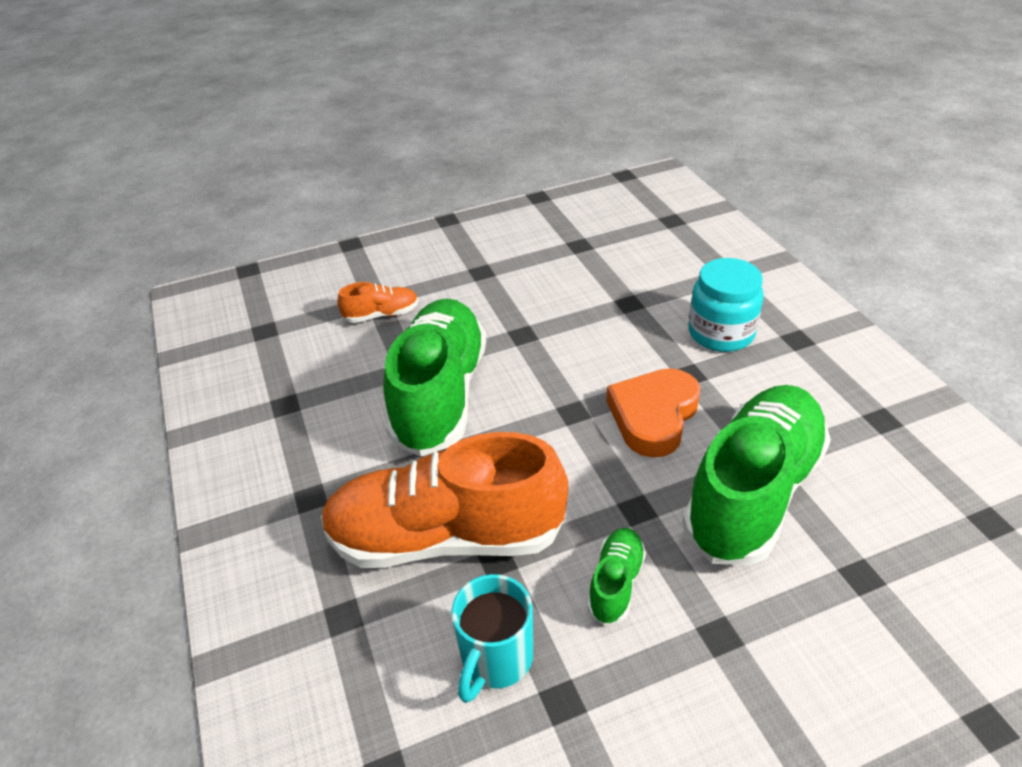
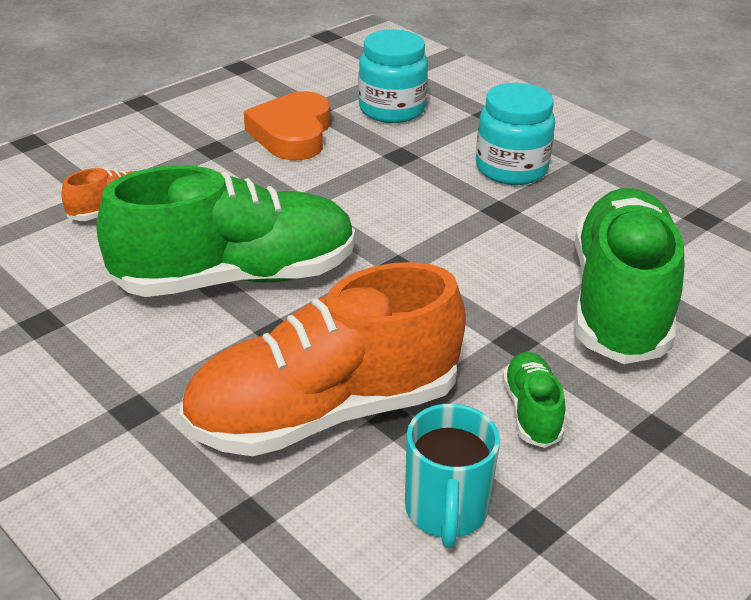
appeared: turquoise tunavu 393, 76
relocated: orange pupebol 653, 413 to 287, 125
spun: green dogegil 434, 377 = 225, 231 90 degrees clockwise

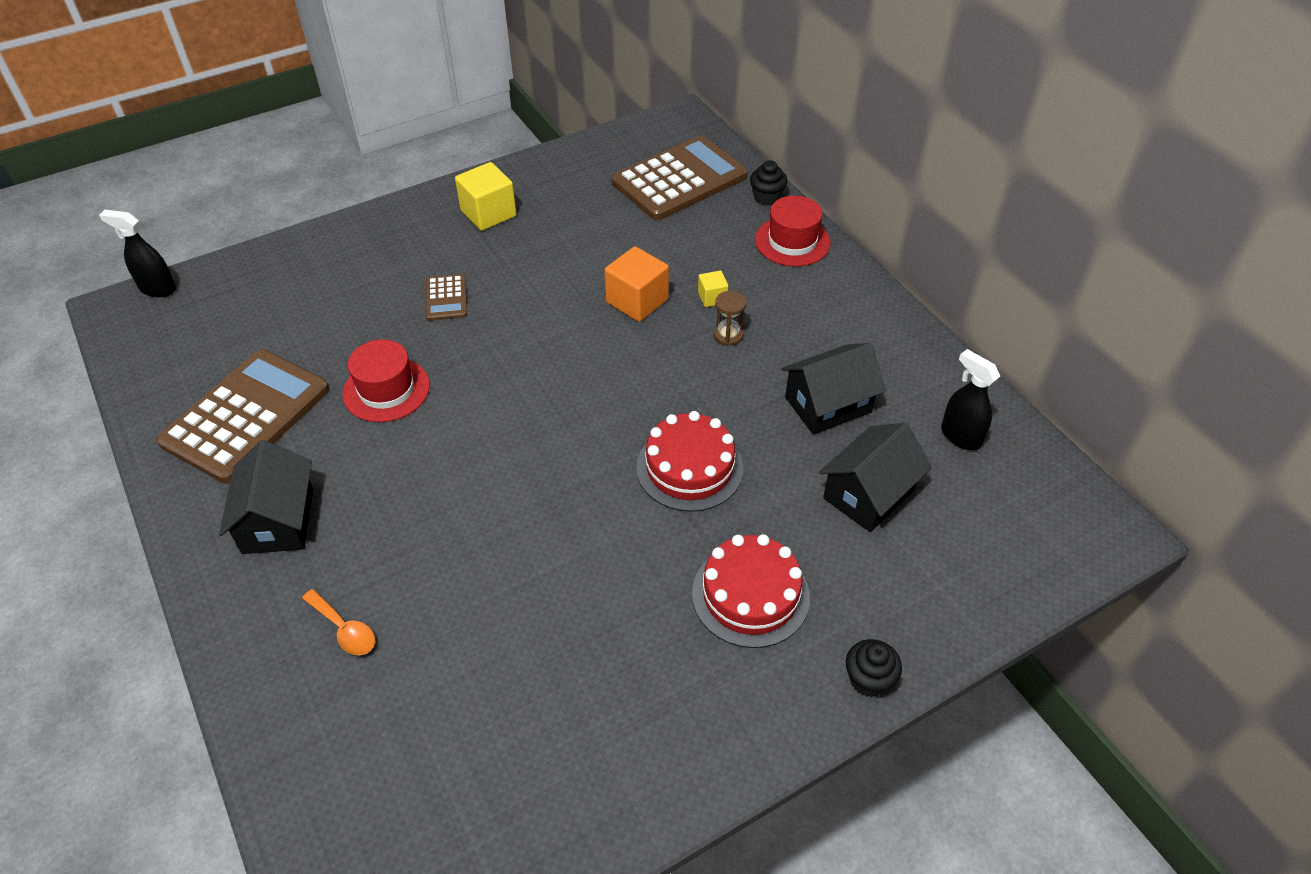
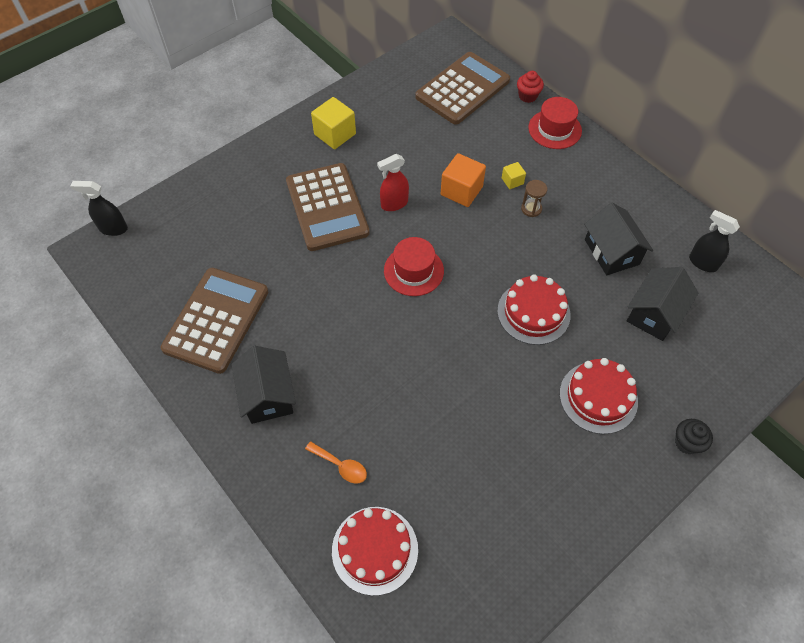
appeared: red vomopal 375, 551; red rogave 393, 182
relocated: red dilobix 386, 380 to 414, 266
colour: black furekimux 769, 183 to red furekimux 530, 87
spun: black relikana 833, 389 = 618, 239 75 degrees counterclockwise
size: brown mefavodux 446, 297 = 328, 207 x2.20

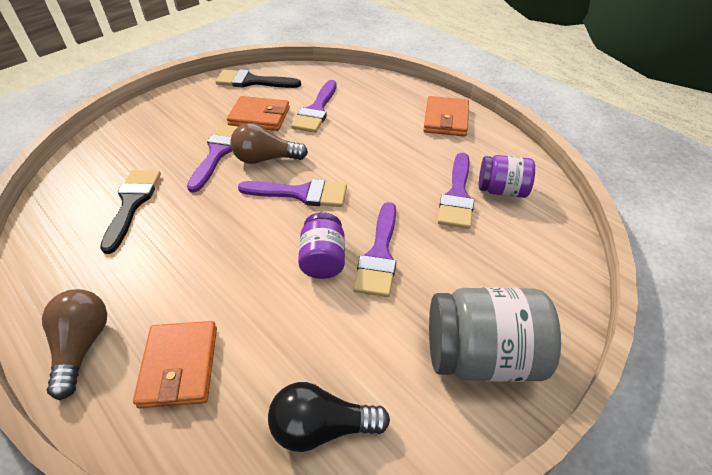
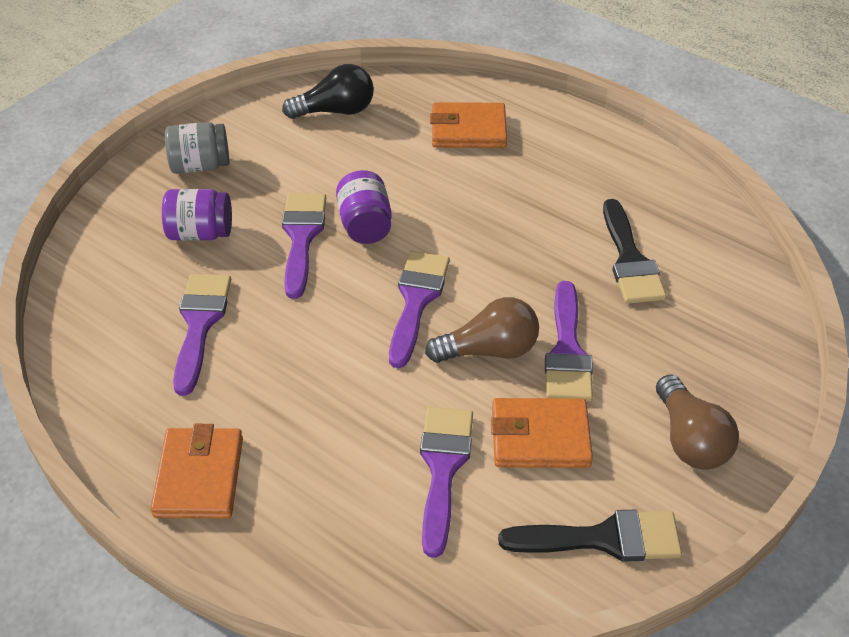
relocated: purple tunavu 507, 176 to 197, 215; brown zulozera 74, 344 to 697, 422
spun: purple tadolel 292, 193 = 419, 309 105 degrees clockwise; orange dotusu 175, 364 = 468, 125 75 degrees counterclockwise
size: grey tunavu 495, 334 = 197, 148 x0.60

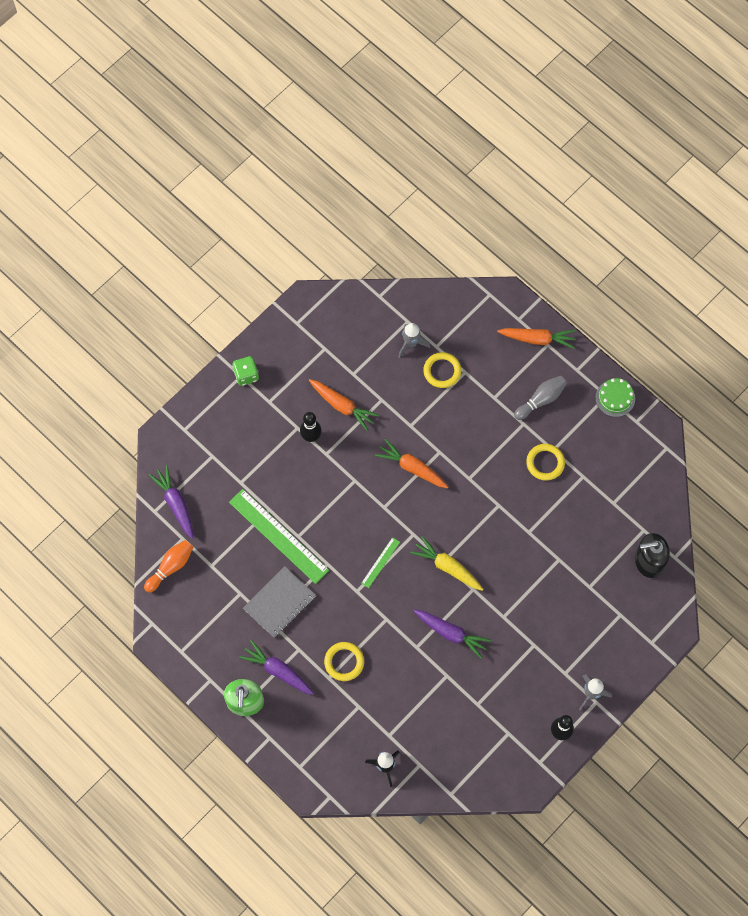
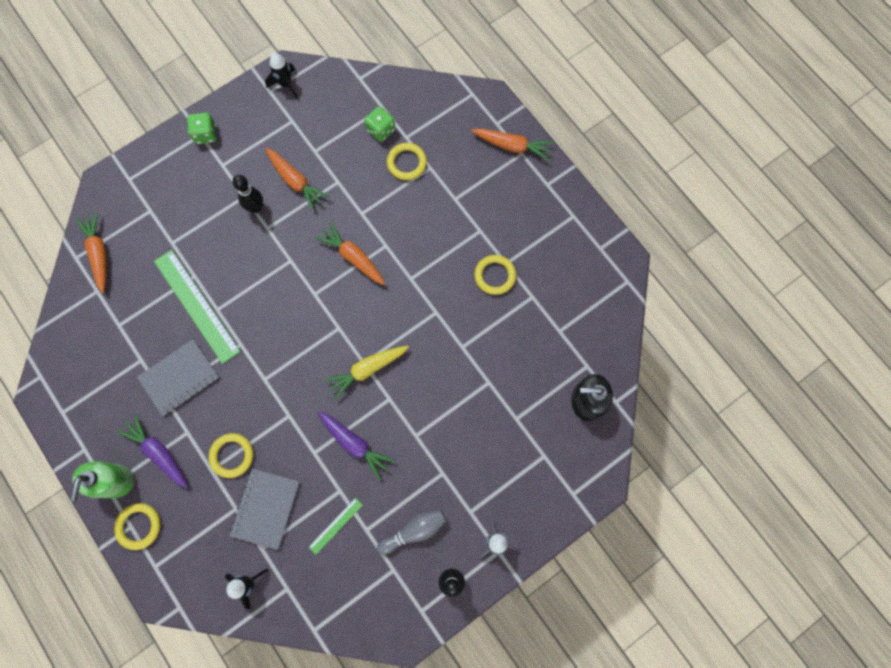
missing: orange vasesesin 168, 566; green vomopal 615, 397
appeared: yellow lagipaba 137, 526; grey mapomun 264, 509; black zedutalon 281, 76
relocated: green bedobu 380, 562 to 335, 526; grey vasesesin 540, 398 to 411, 532
exchanged: grey zedutalon 414, 340 to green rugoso 379, 124
colour: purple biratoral 171, 502 to orange biratoral 91, 252
spun: yellow biratoral 447, 563 = 366, 373 75 degrees counterclockwise

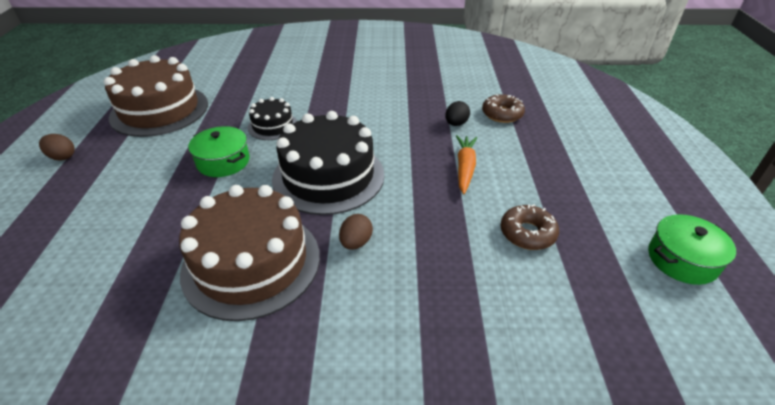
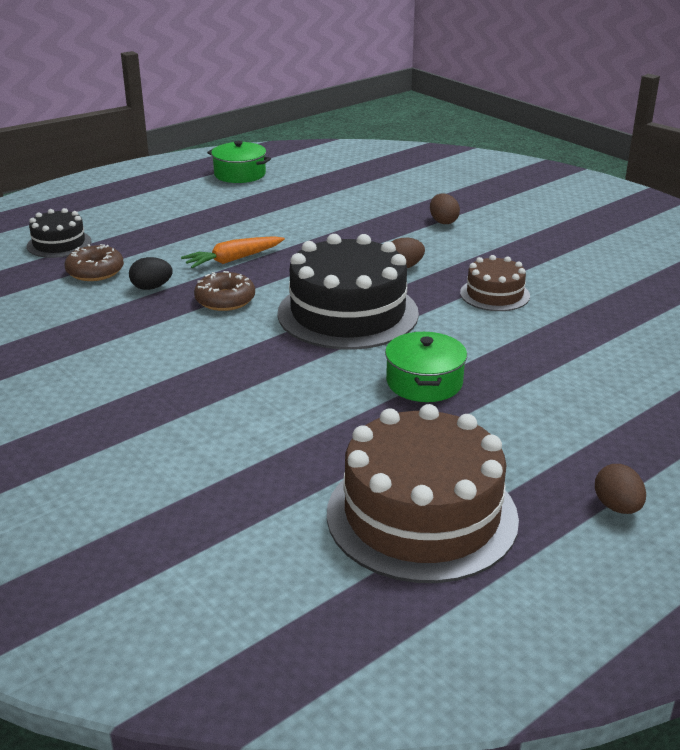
appeared: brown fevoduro 445, 209
relocated: black vomopal 272, 118 to 59, 233; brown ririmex 529, 227 to 224, 291
size: brown vomopal 249, 253 = 495, 283 x0.51

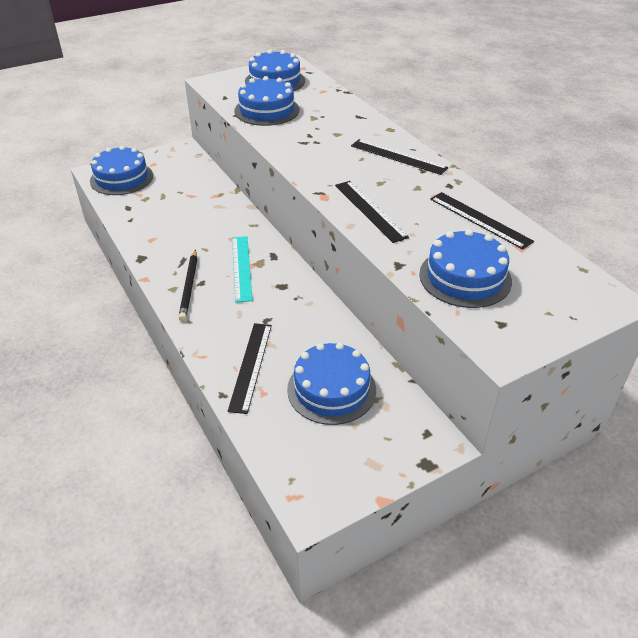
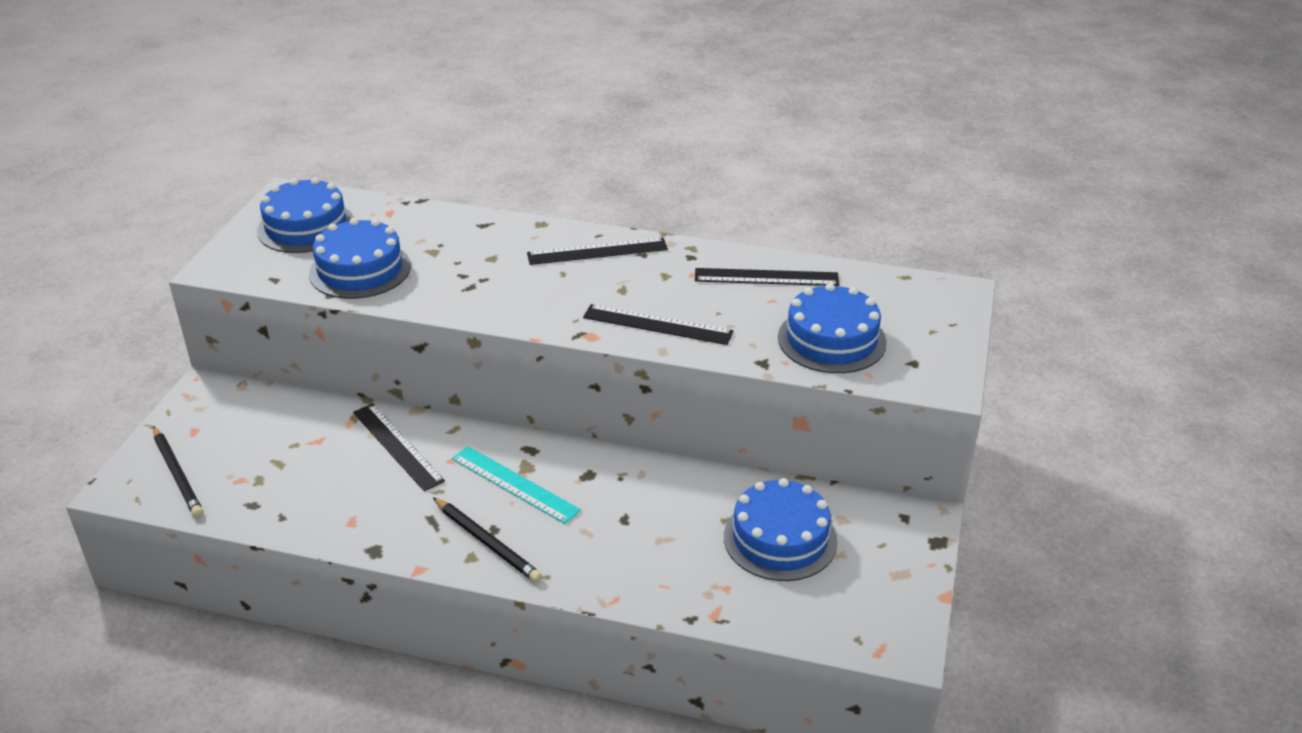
relocated: black bedobu 250, 368 to 399, 447
exchanged: blue vomopal 121, 170 to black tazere 178, 472

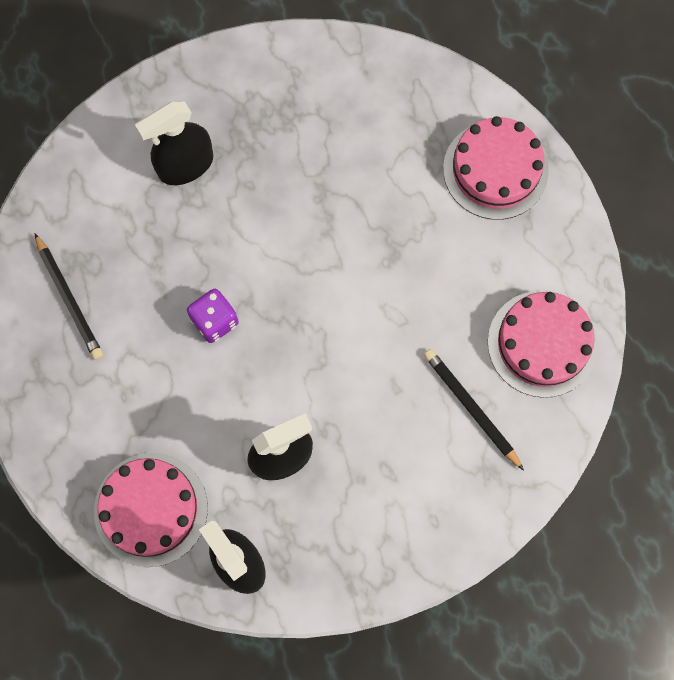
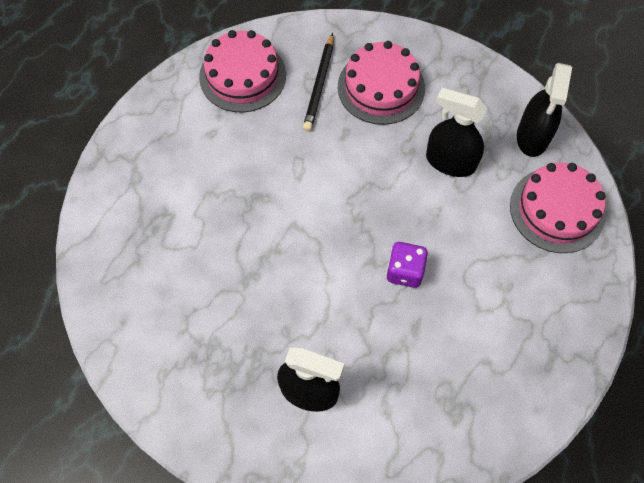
missing: black tazere 68, 296
relocated: pink vomopal 496, 168 to 381, 83

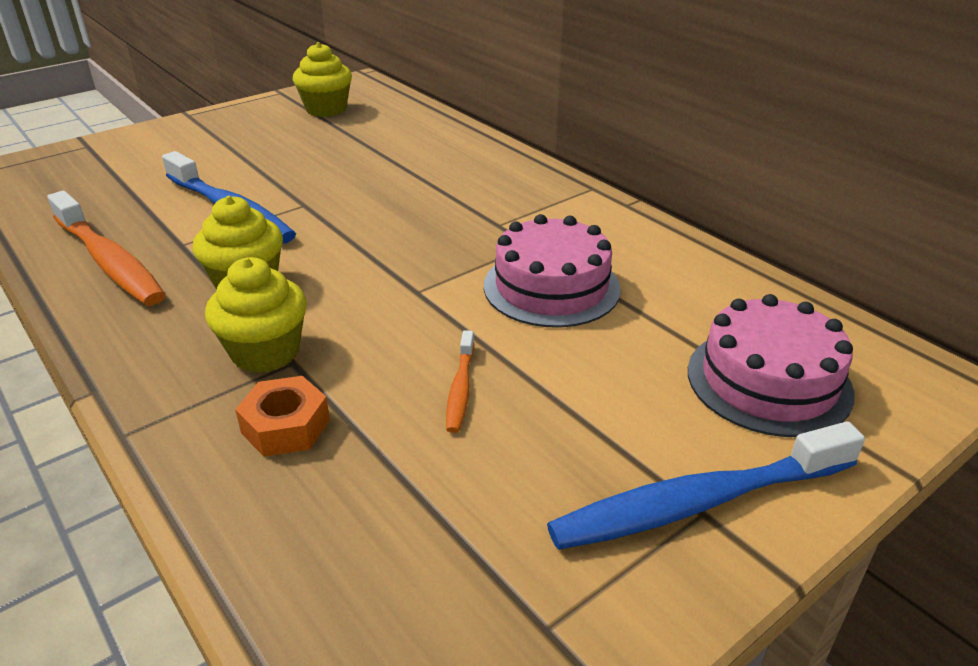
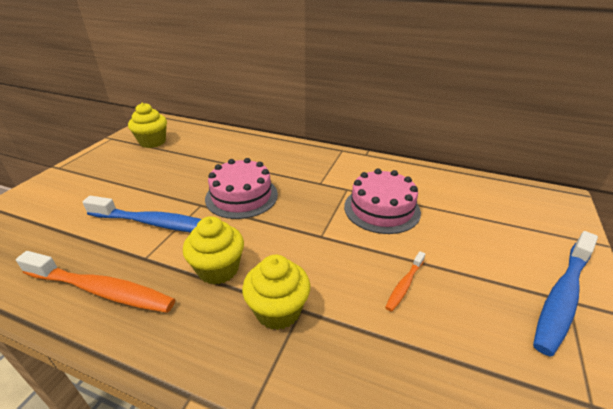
missing: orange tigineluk 282, 416
relocated: pink vomopal 771, 365 to 241, 188
spun: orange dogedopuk 460, 381 = 405, 281 60 degrees clockwise

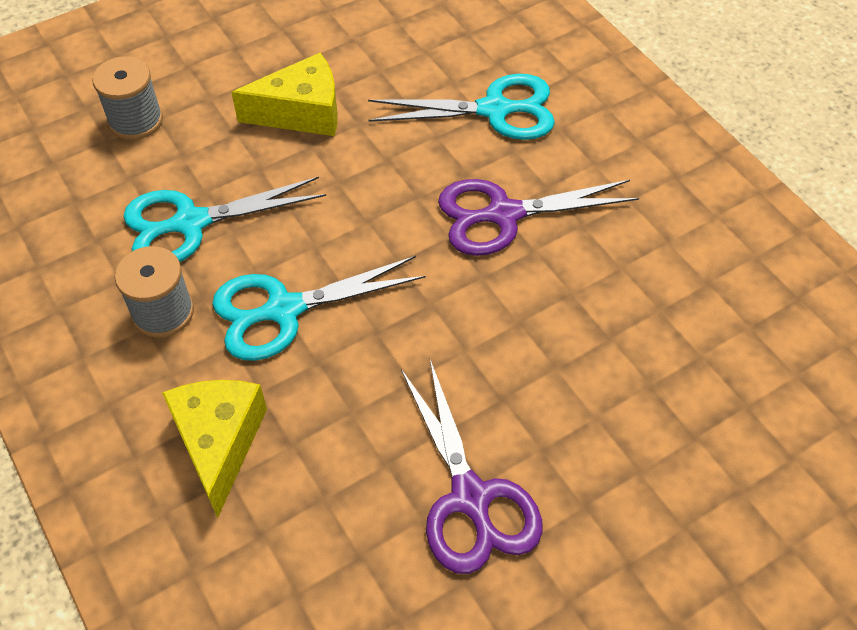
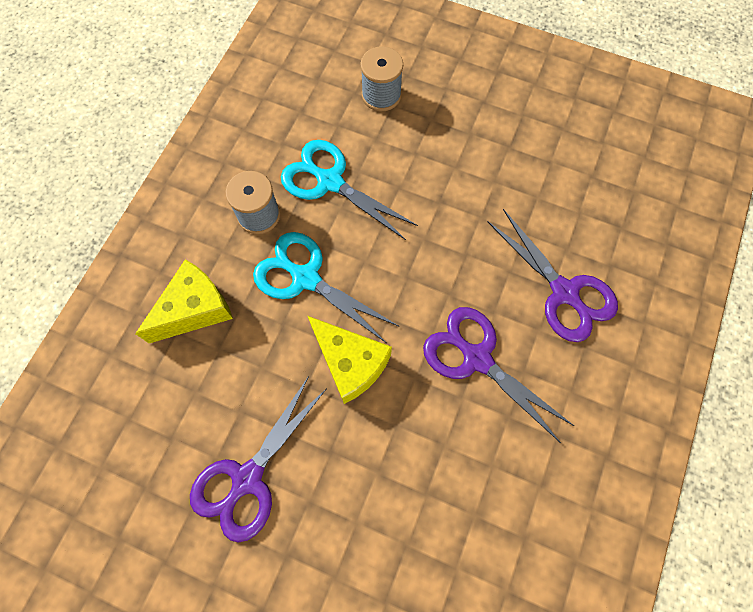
relocated: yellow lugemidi 284, 94 to 350, 360
colour: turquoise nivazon 461, 107 to purple nivazon 552, 275

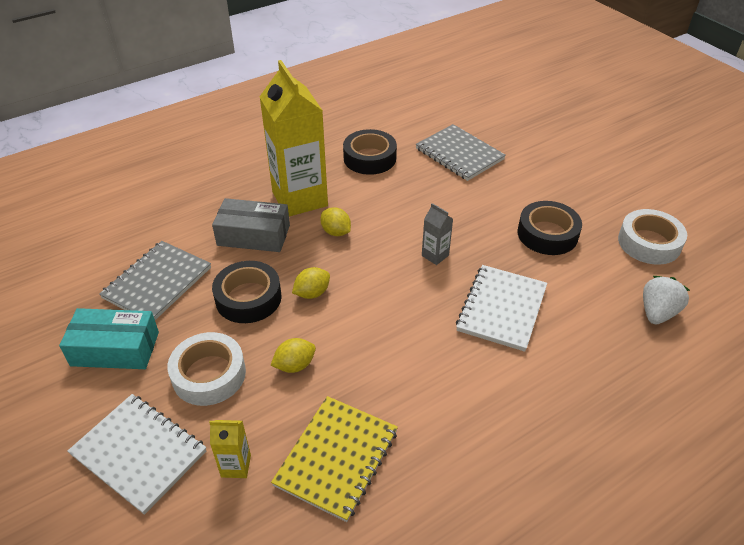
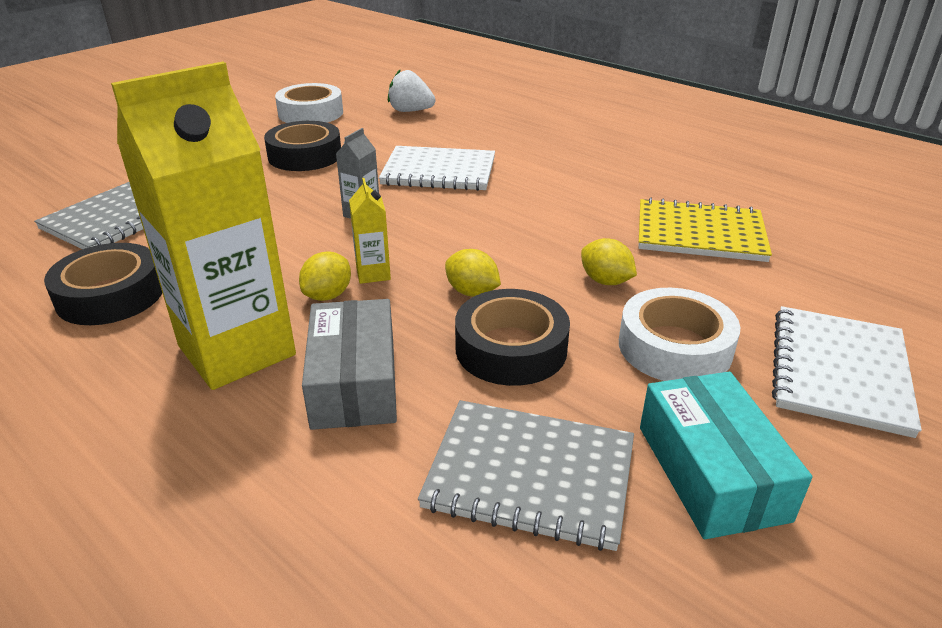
relocated: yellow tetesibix 230, 449 to 370, 231

